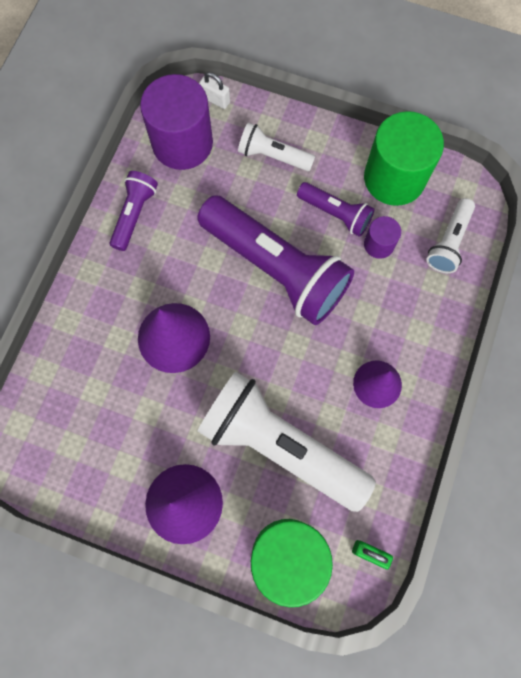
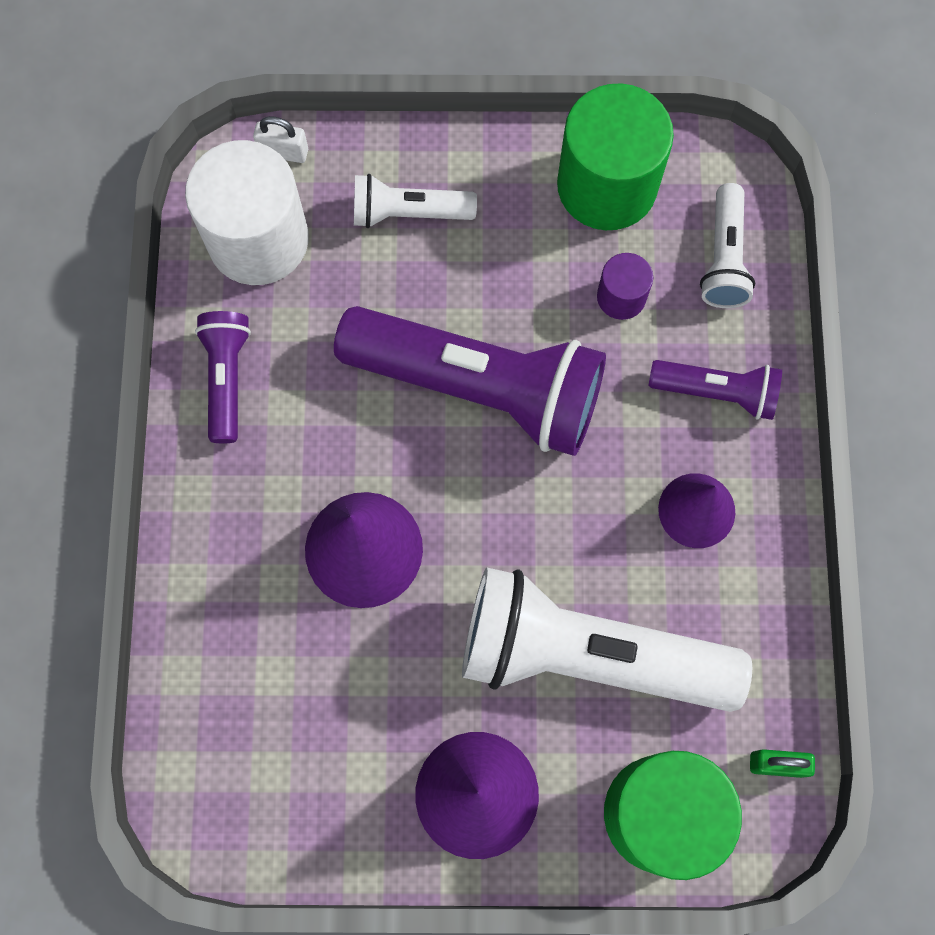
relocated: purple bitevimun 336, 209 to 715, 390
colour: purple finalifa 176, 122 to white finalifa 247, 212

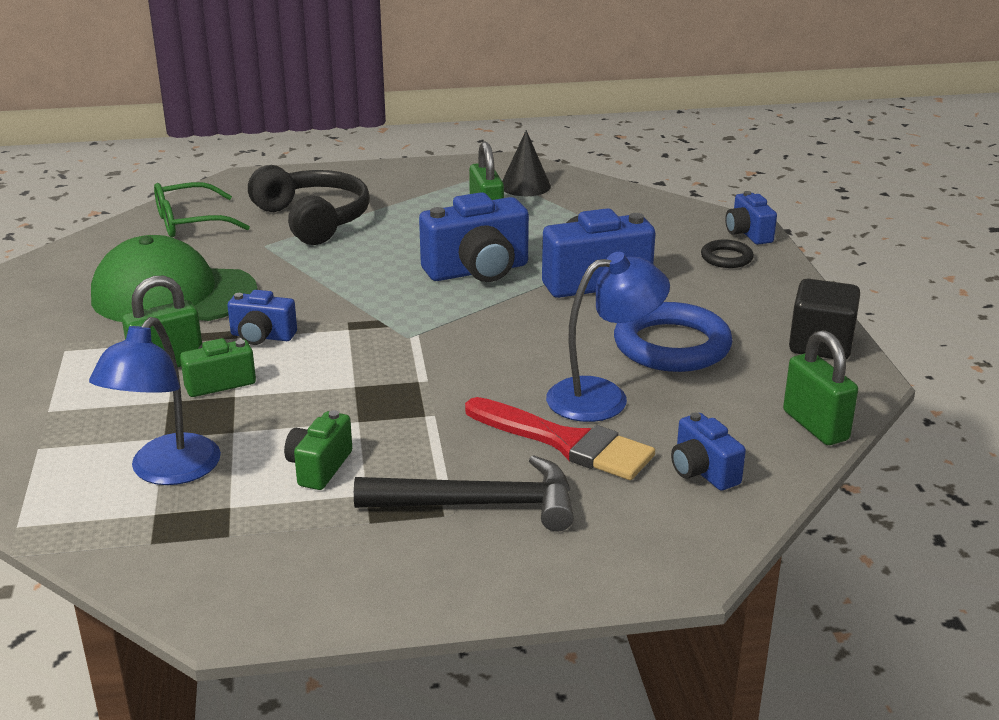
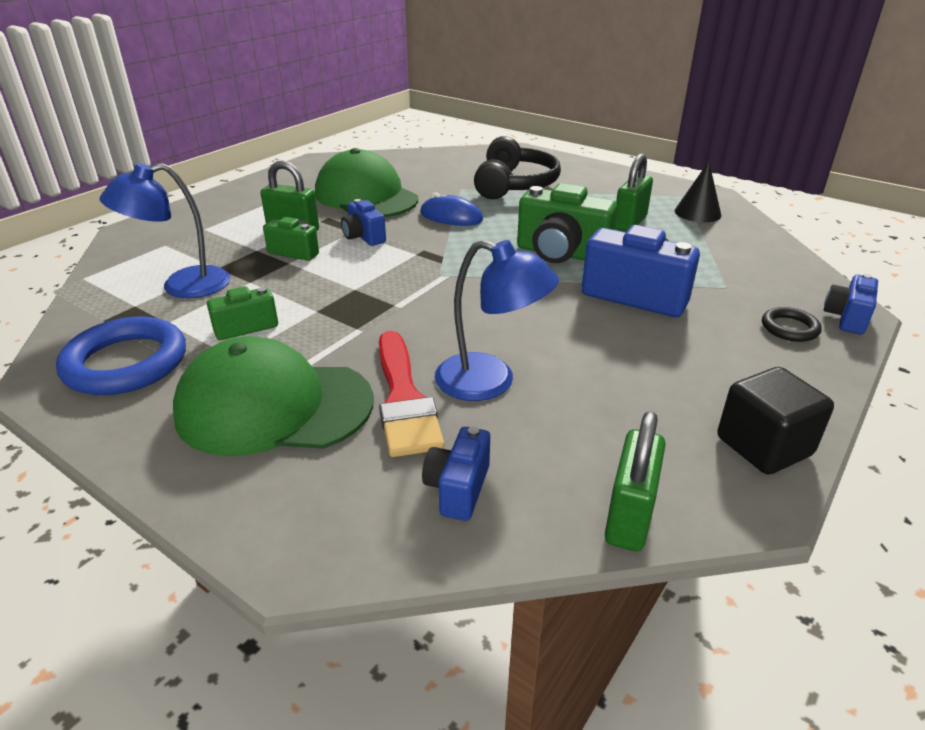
missing: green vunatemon 202, 209
appeared: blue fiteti 451, 209
relocated: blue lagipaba 673, 337 to 121, 356
exchanged: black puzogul 464, 493 to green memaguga 273, 396
colour: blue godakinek 474, 237 to green godakinek 567, 223

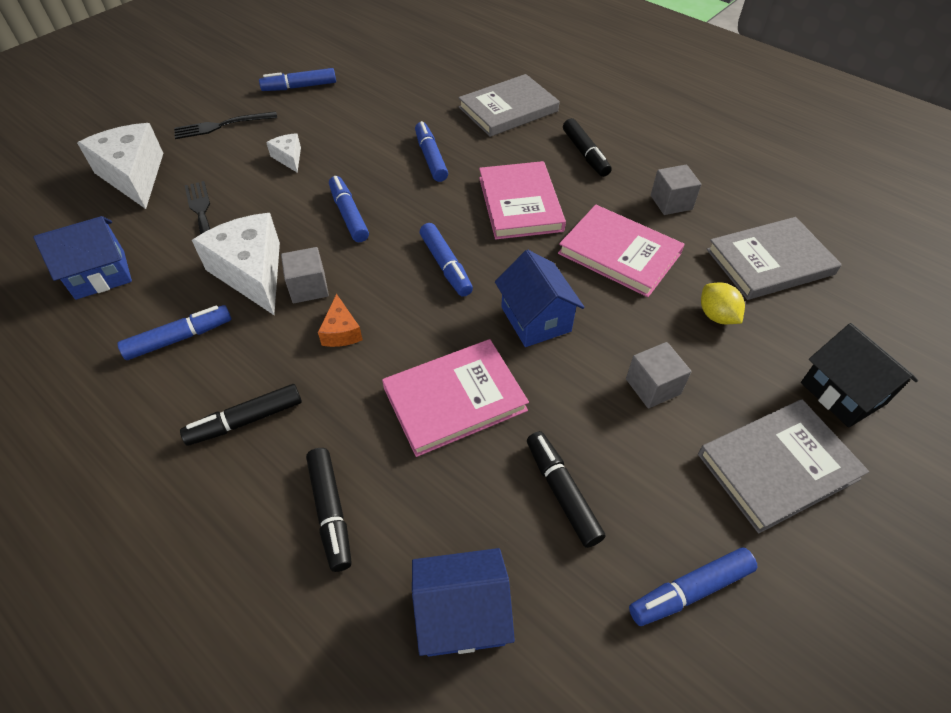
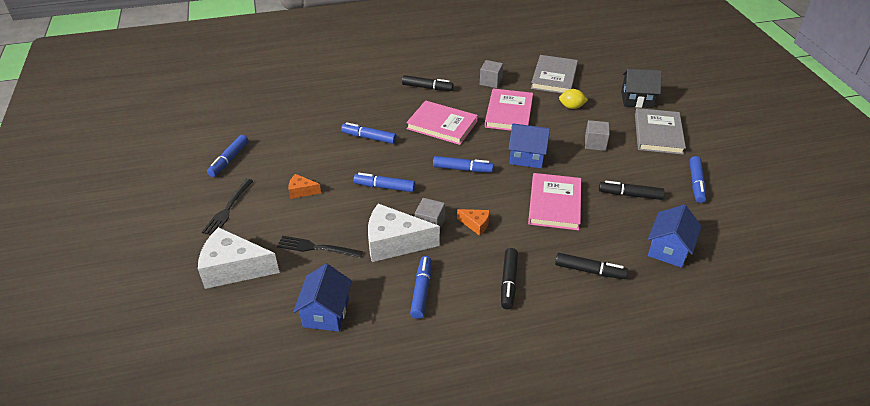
missing: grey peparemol 509, 105
colour: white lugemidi 283, 153 to orange lugemidi 304, 186
spun: pink peparemol 621, 251 = 509, 110 60 degrees counterclockwise

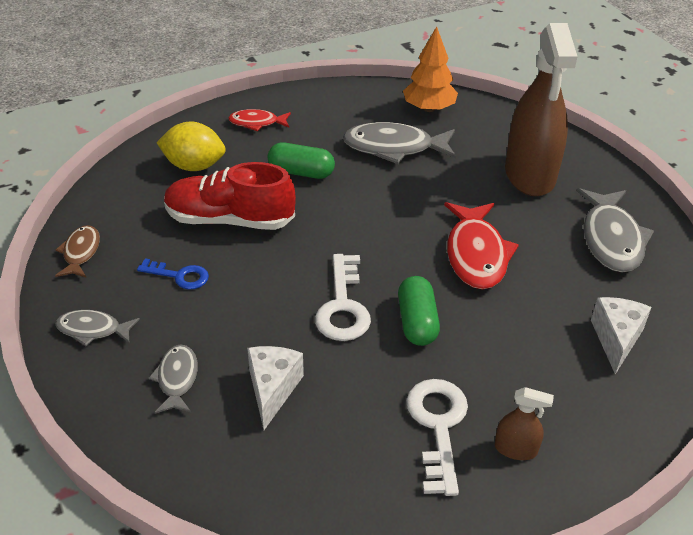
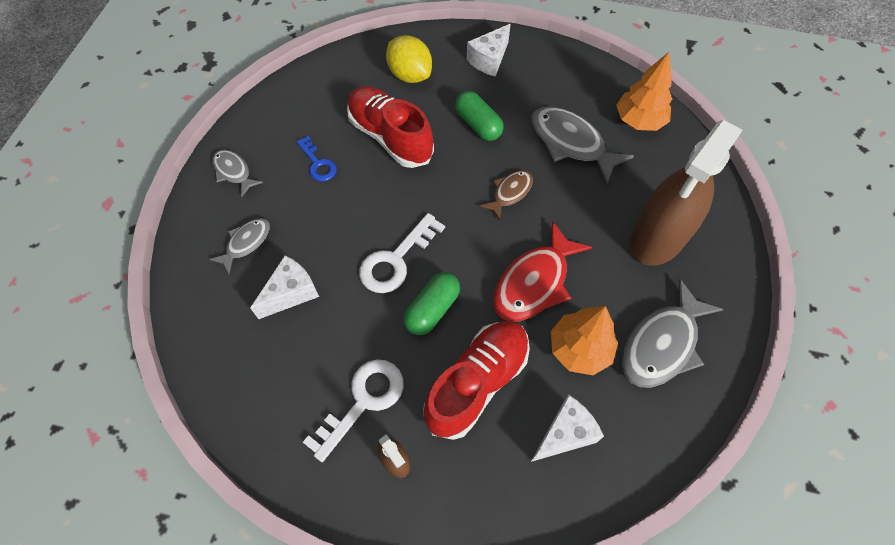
appeared: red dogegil 476, 380; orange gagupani 584, 340
relocated: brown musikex 77, 251 to 506, 195
exchanged: red musikex 259, 120 to white lugemidi 488, 50

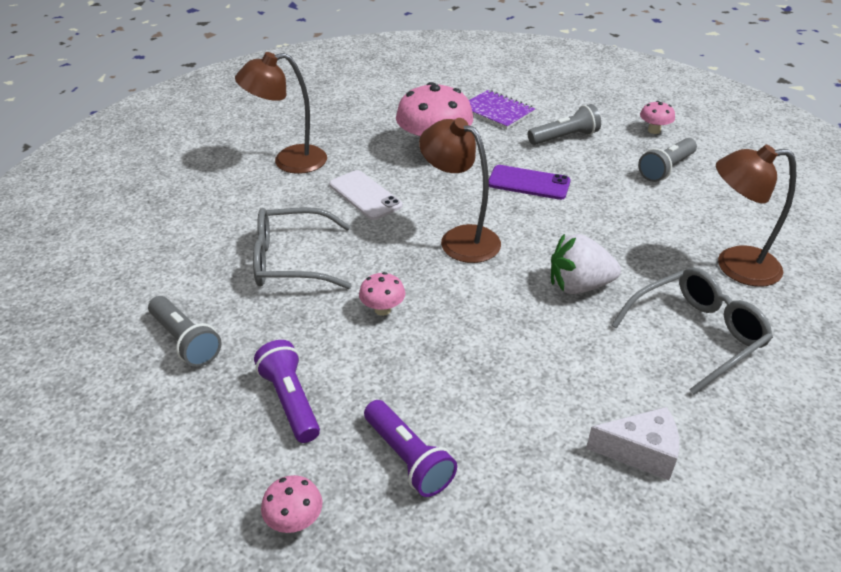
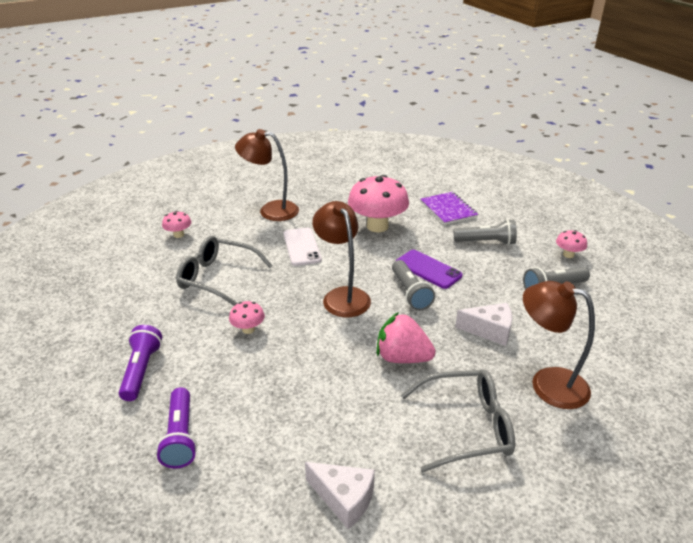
appeared: white lugemidi 483, 324
relocated: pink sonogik 291, 504 to 176, 224; grey bitevimun 184, 331 to 413, 285
colour: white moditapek 586, 263 to pink moditapek 406, 337

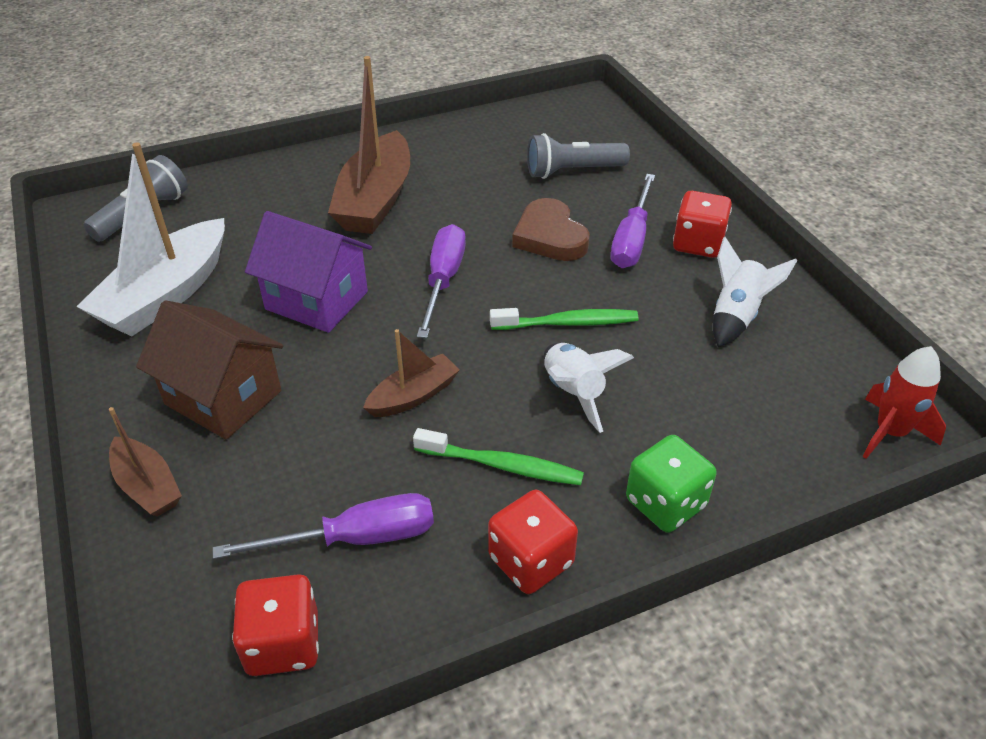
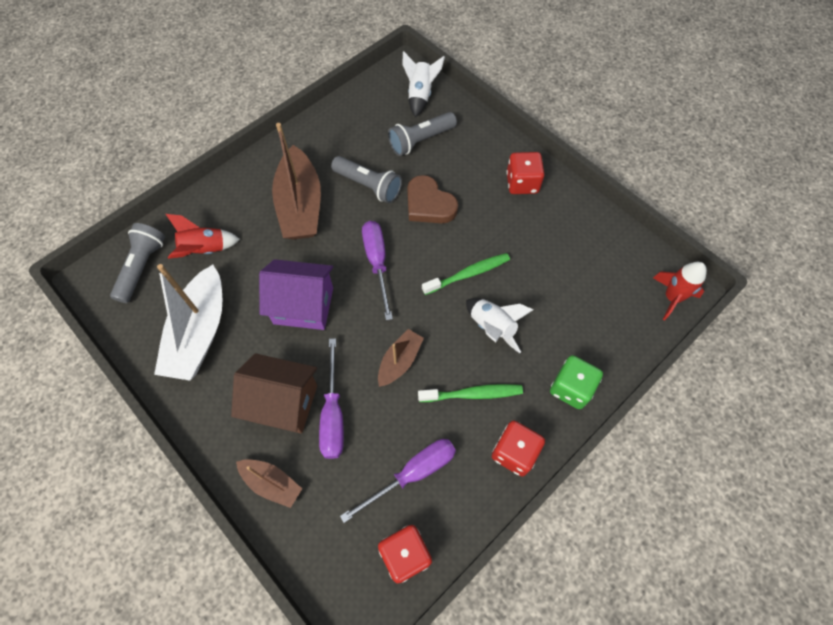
appeared: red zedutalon 203, 236; grey bitevimun 366, 179
relocated: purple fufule 632, 221 to 331, 398; white zedutalon 755, 292 to 423, 84

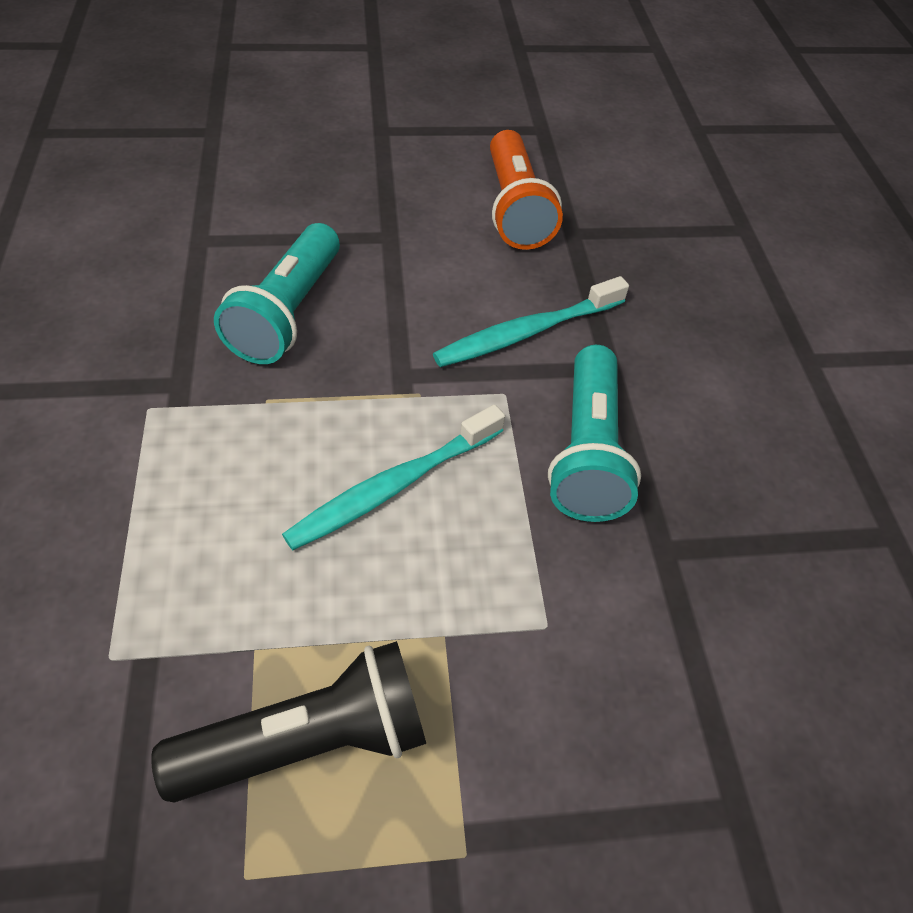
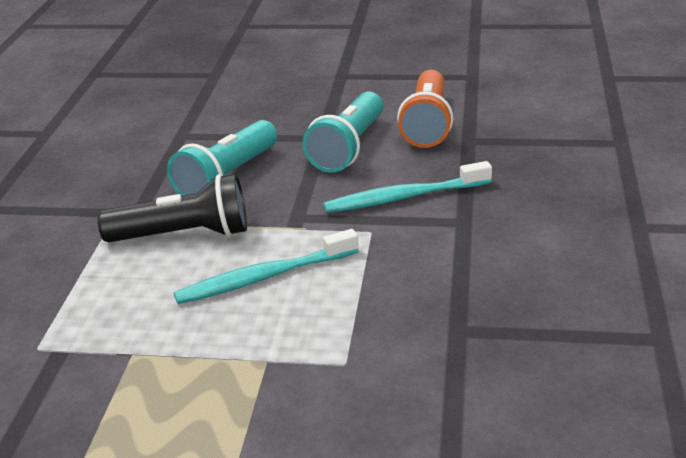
relocated: black bitevimun 288, 722 to 172, 208; turquoise bitevimun 594, 433 to 342, 132

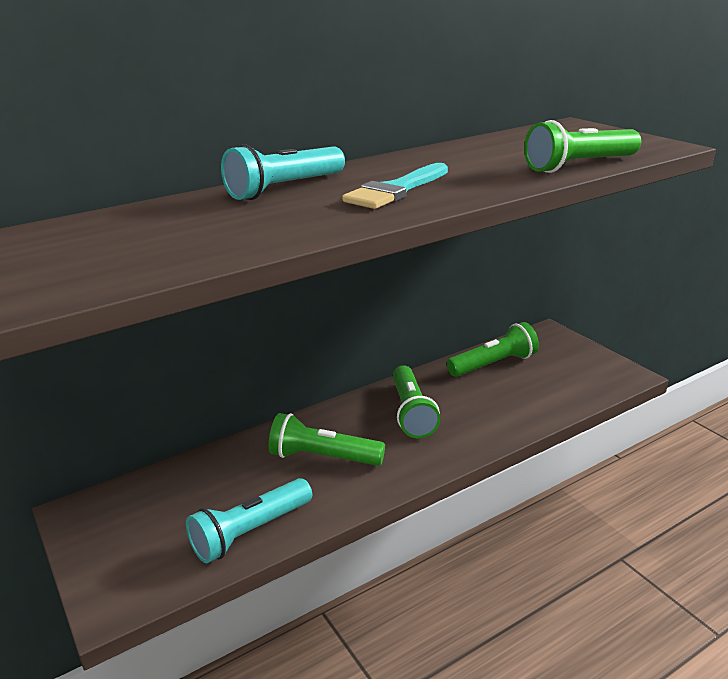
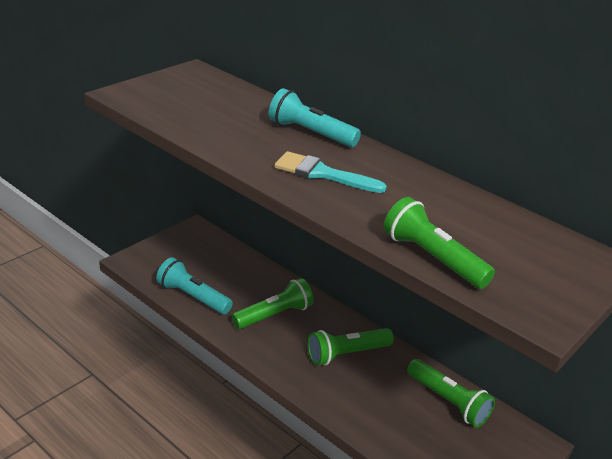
spun: green bitevimun 327, 439 = 273, 303 60 degrees clockwise

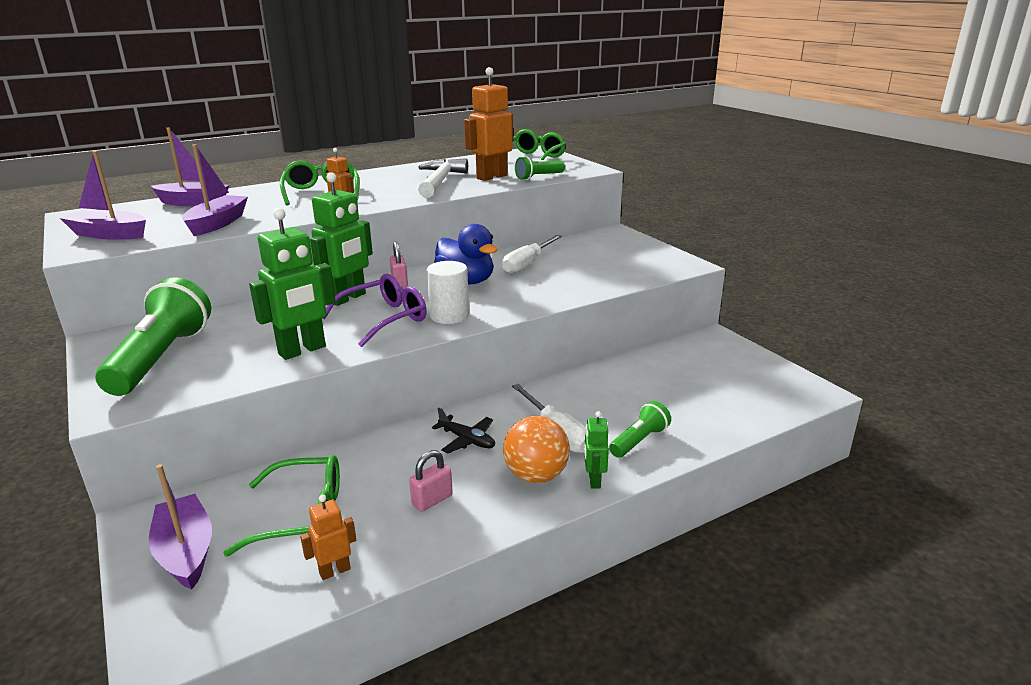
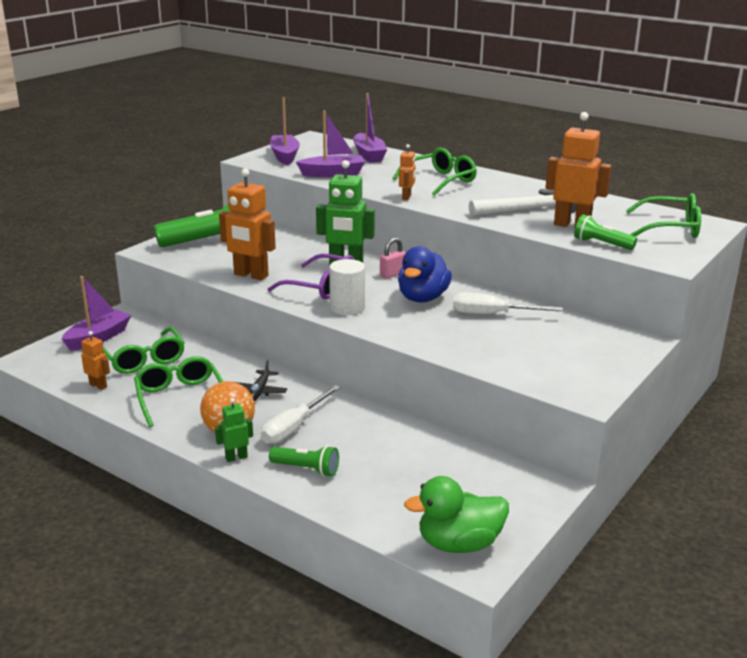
appeared: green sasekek 456, 514
exchanged: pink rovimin 431, 481 to green vunatemon 178, 391
colour: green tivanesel 292, 284 to orange tivanesel 247, 224

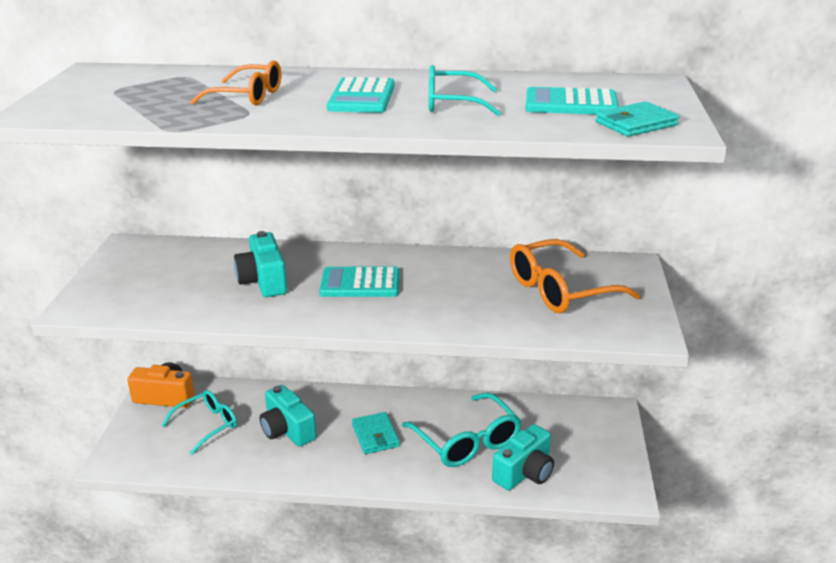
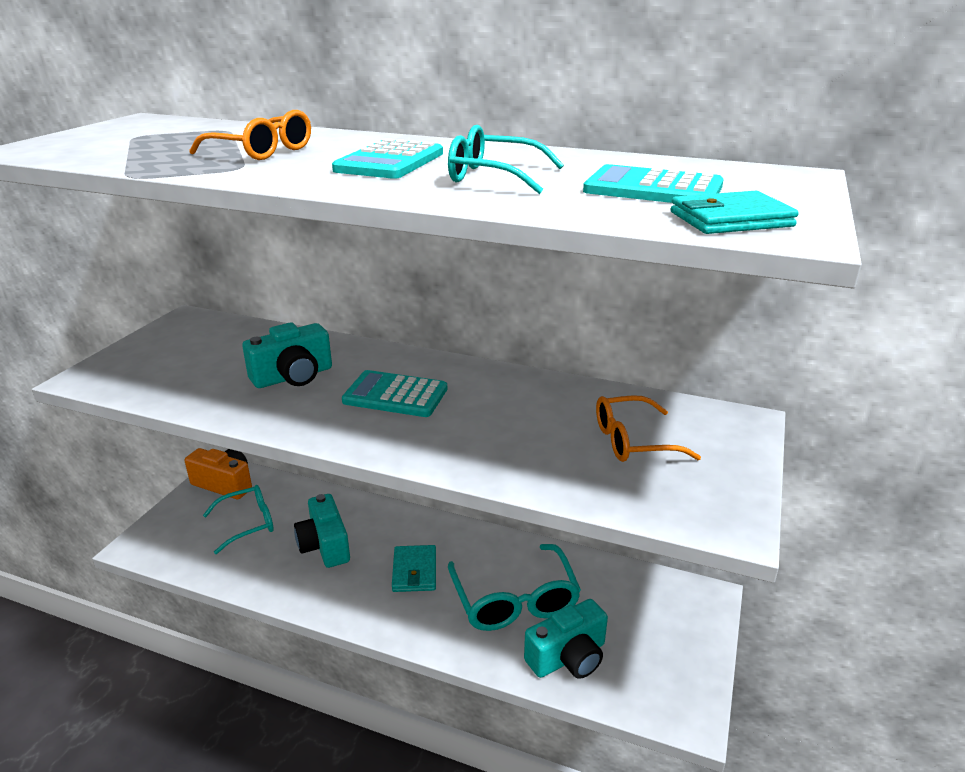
spun: turquoise godakinek 260, 264 = 287, 355 120 degrees counterclockwise
size: orange vunatemon 575, 276 = 648, 428 x0.67

